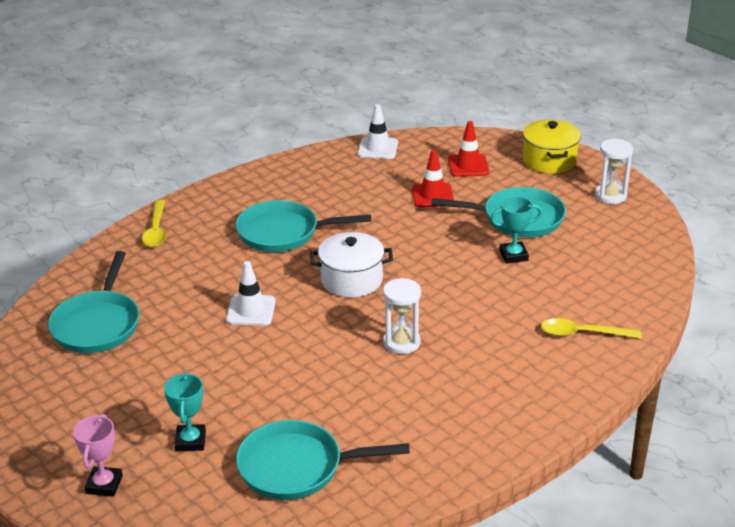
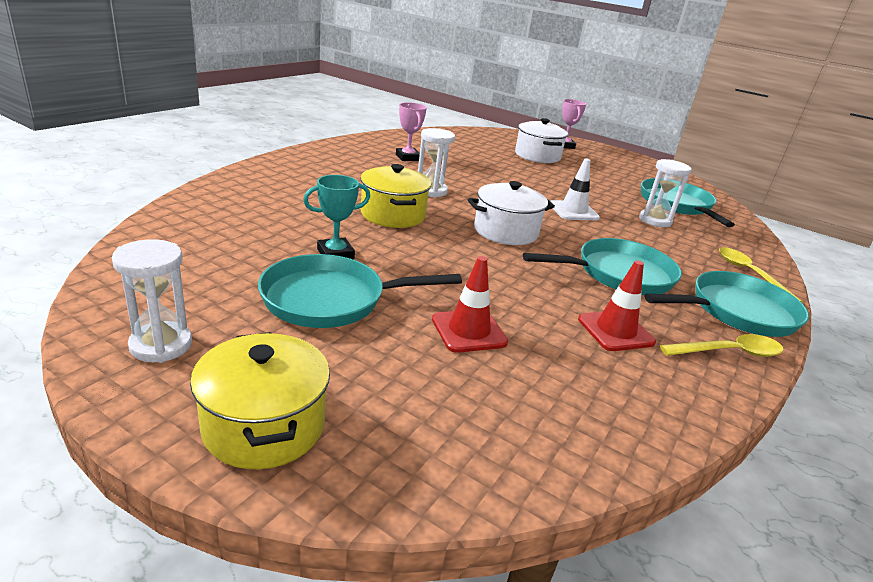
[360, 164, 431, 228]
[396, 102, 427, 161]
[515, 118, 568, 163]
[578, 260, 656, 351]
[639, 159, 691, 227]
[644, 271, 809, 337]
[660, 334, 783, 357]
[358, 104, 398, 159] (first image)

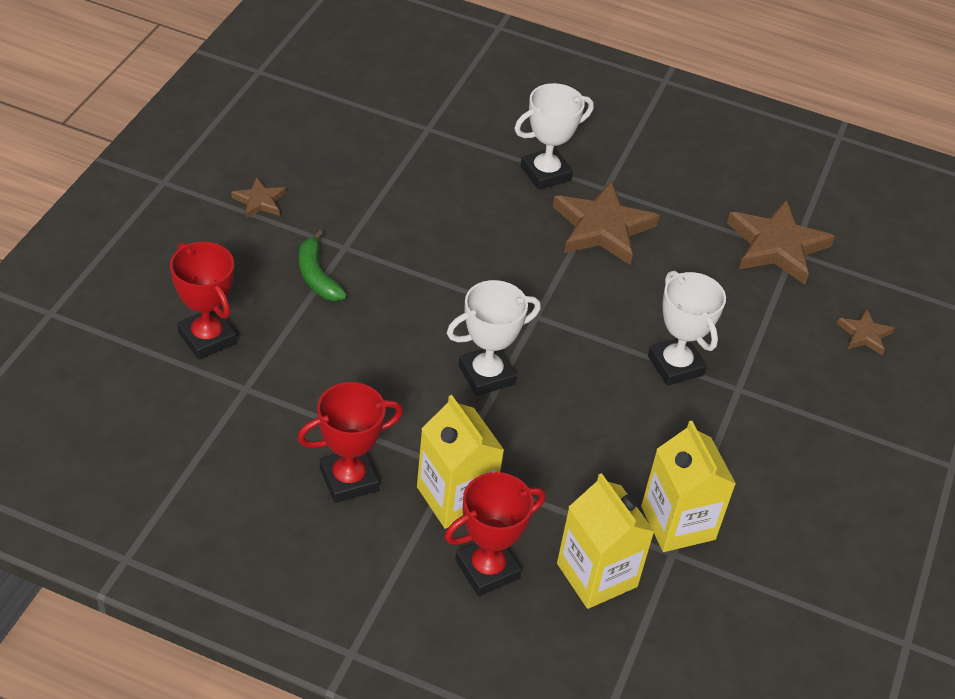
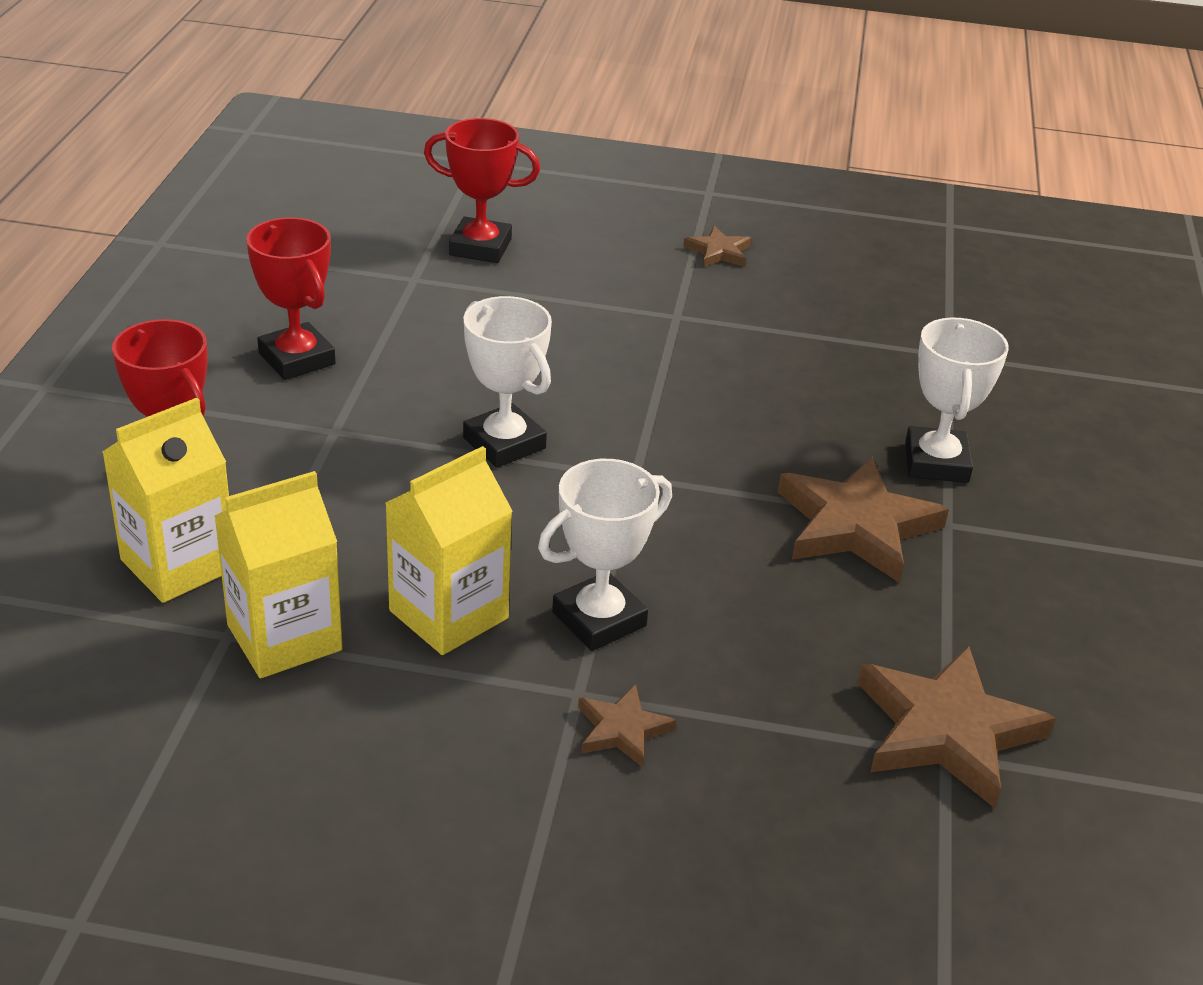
[385, 446, 512, 655]
[424, 118, 540, 263]
[578, 684, 676, 768]
[905, 317, 1009, 483]
[299, 230, 347, 301] (first image)

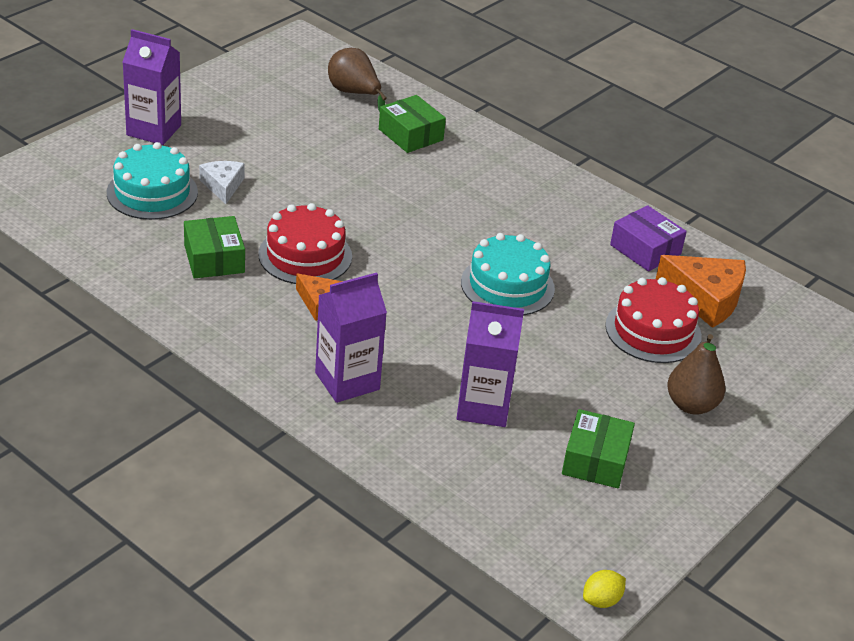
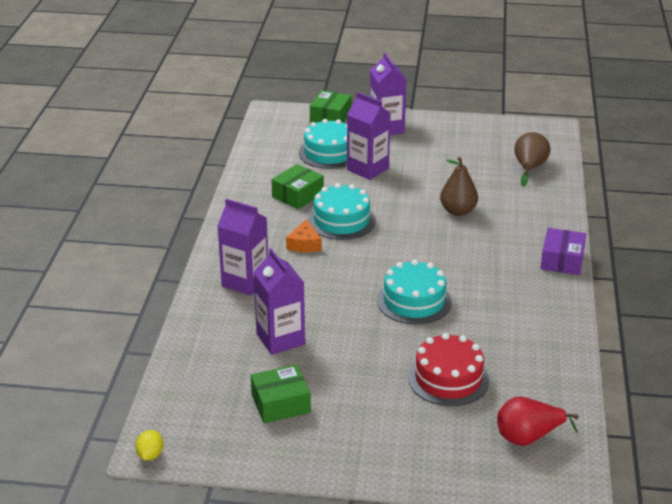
[135, 430, 163, 461]
[308, 183, 376, 240]
[310, 90, 351, 123]
[347, 92, 391, 180]
[440, 157, 478, 216]
[497, 397, 579, 446]
[540, 228, 586, 275]
[656, 255, 746, 328] (first image)

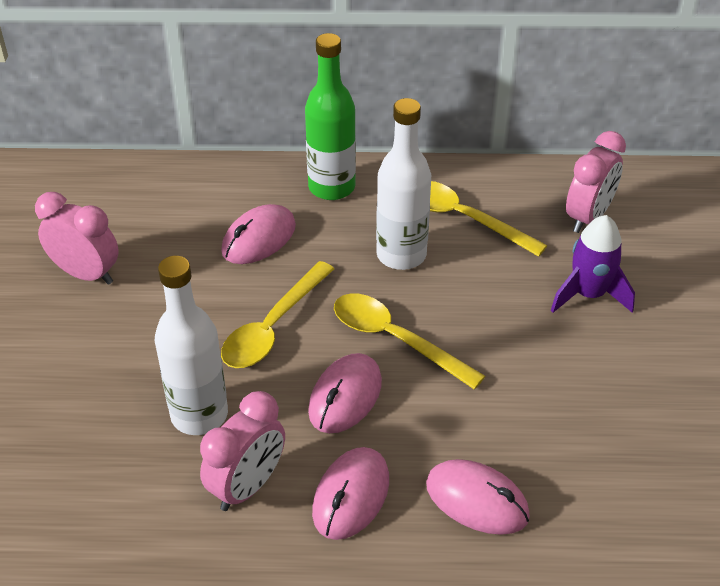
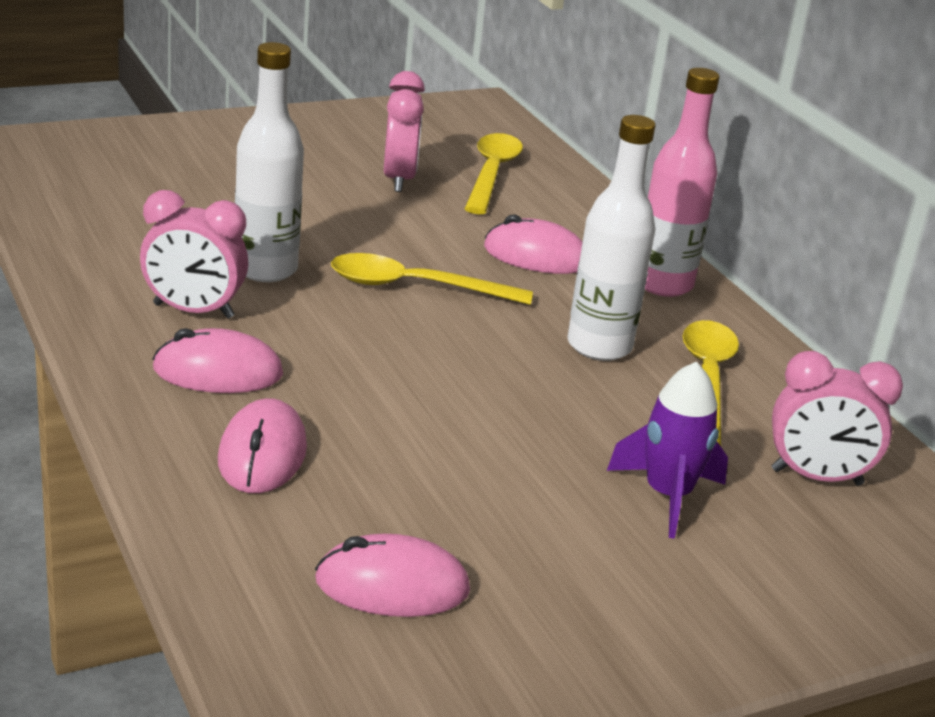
[315, 534, 470, 617]
[465, 133, 523, 214]
[645, 68, 719, 297]

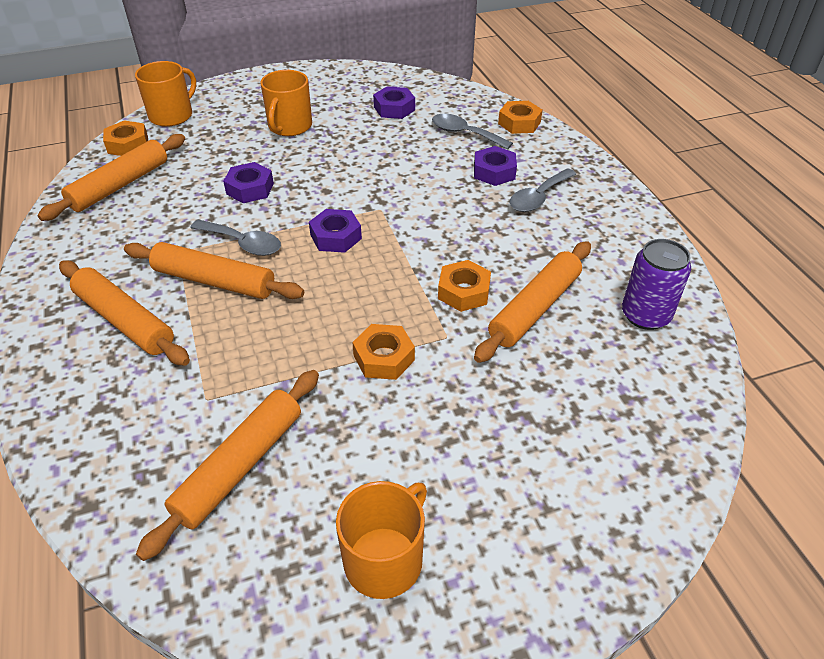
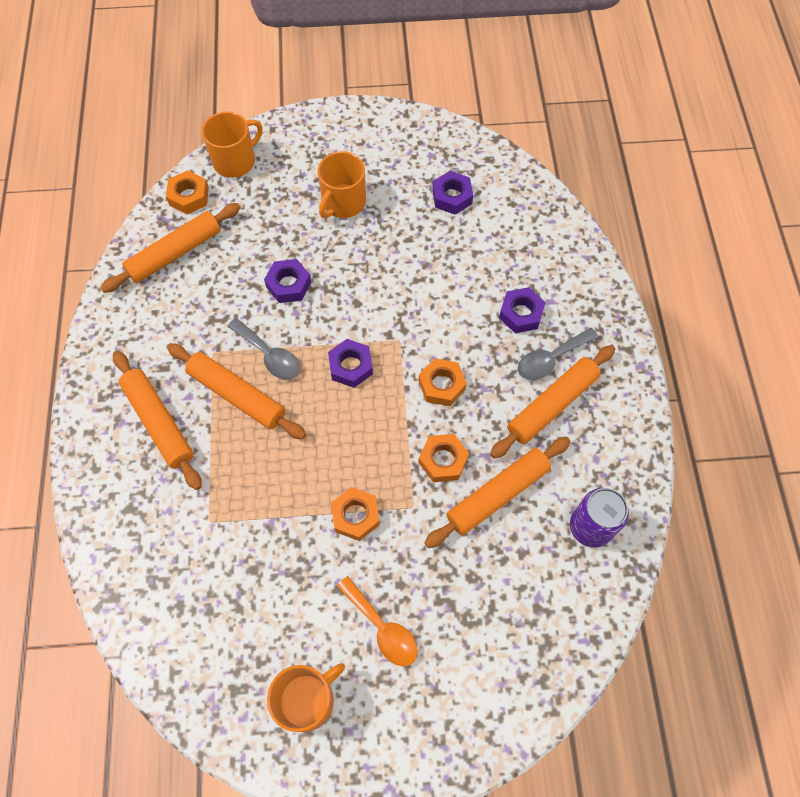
[337, 576, 418, 666]
[419, 358, 467, 406]
[490, 345, 615, 459]
[432, 114, 513, 150] (first image)

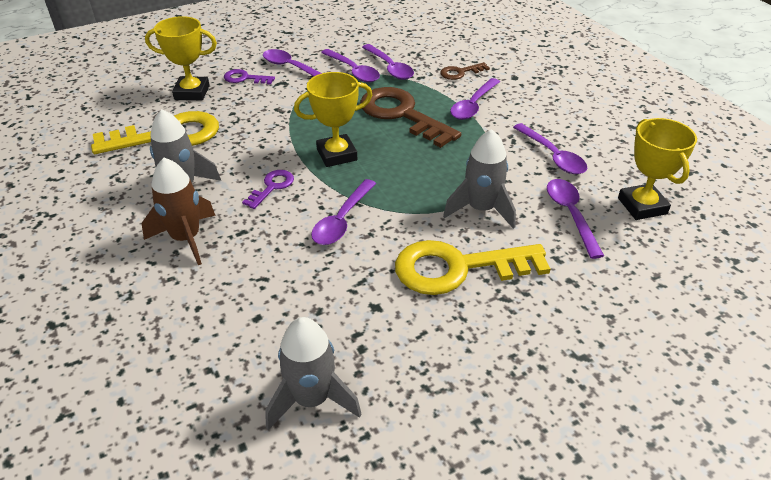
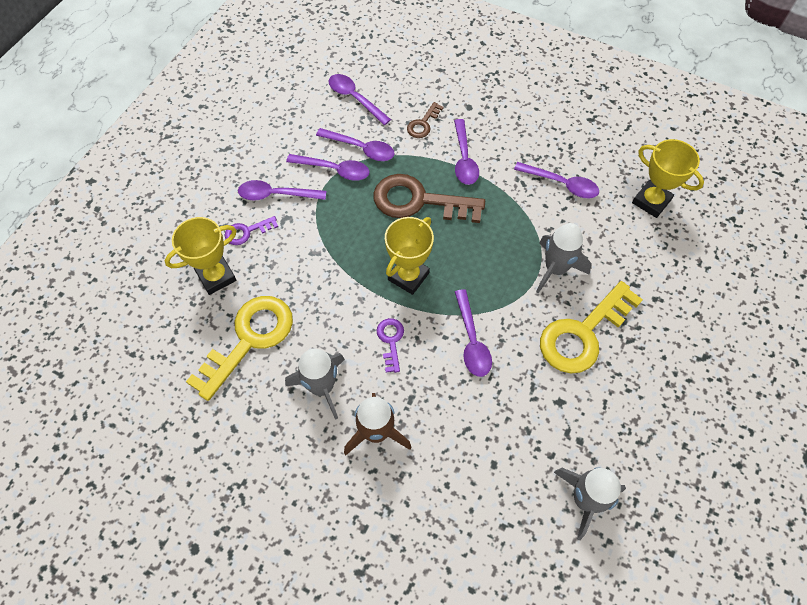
[329, 74, 391, 125]

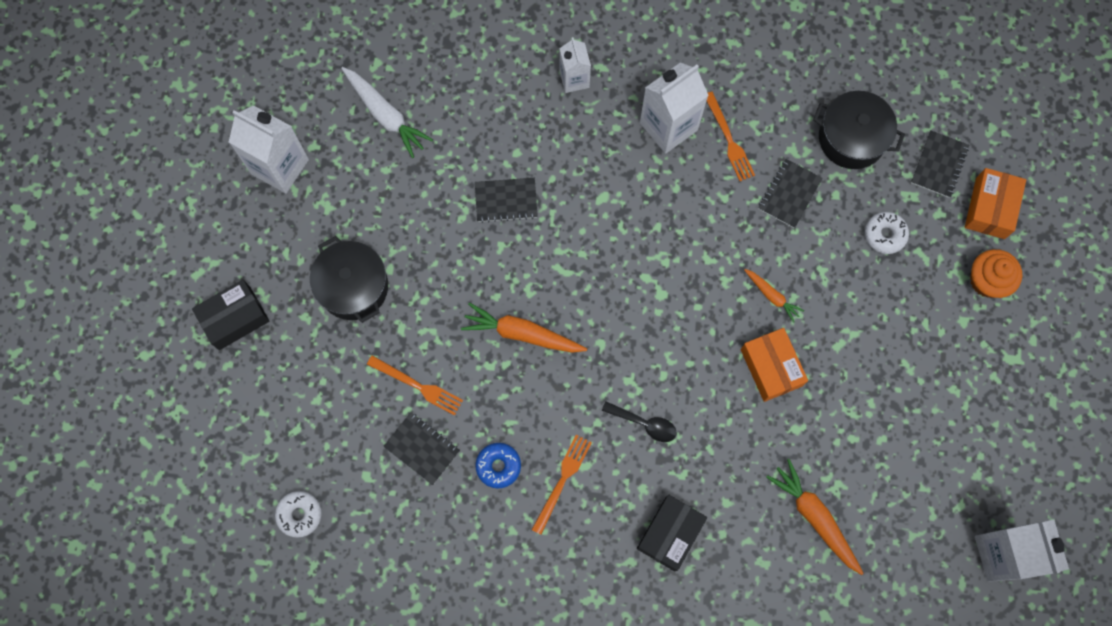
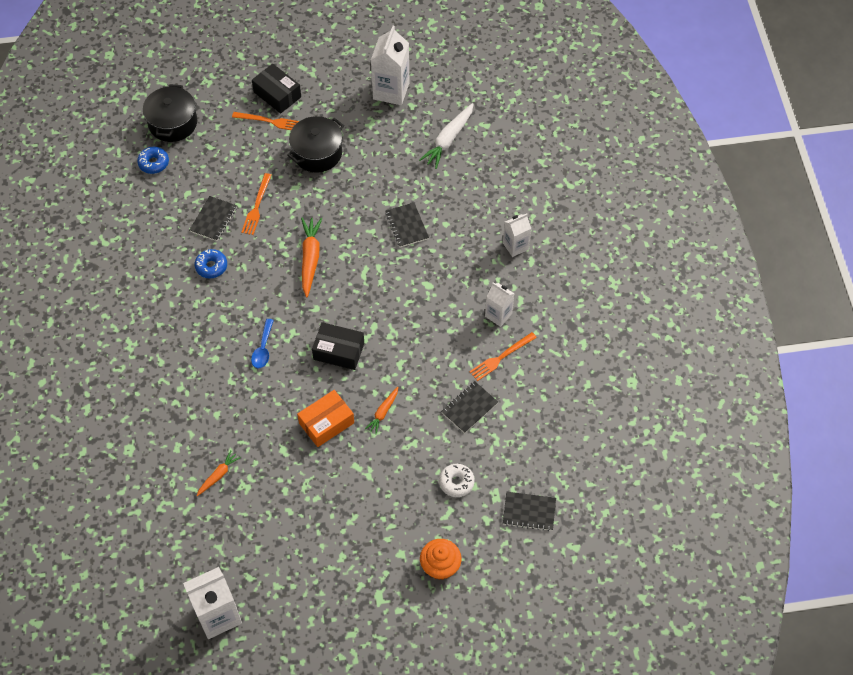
[137, 147, 169, 174]
[143, 84, 197, 142]
[197, 450, 241, 496]
[232, 112, 299, 130]
[251, 319, 274, 368]
[312, 322, 364, 370]
[441, 381, 498, 433]
[485, 282, 515, 327]
[965, 168, 1026, 239] (first image)

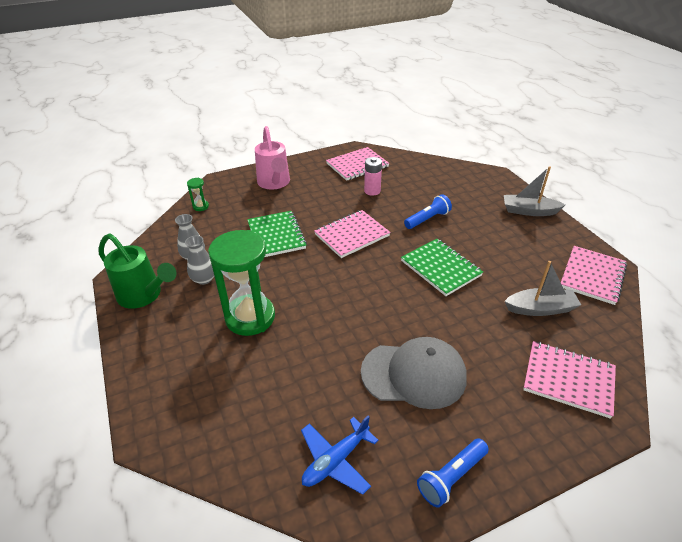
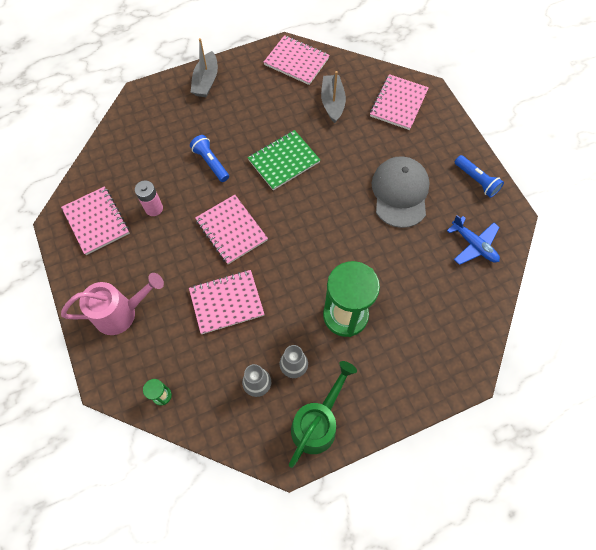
[189, 270, 265, 334]

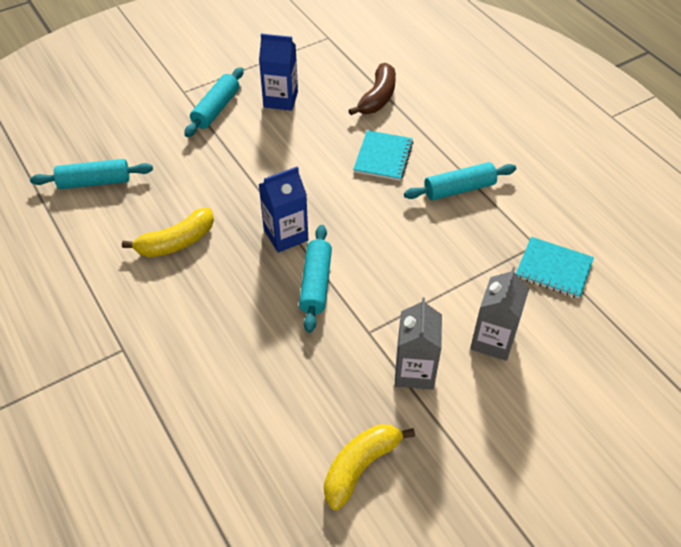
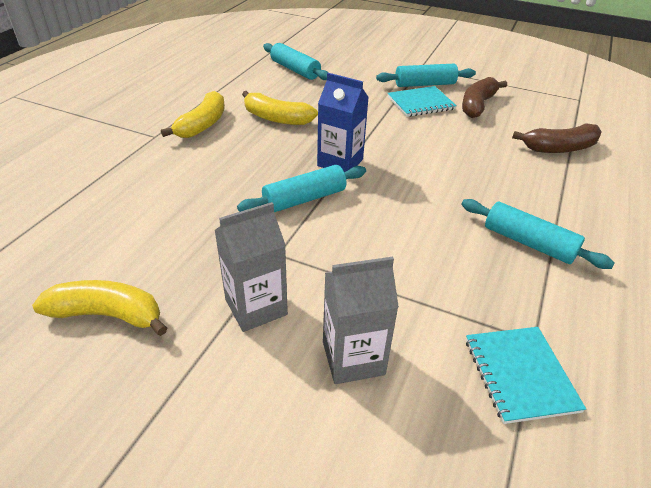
[161, 91, 225, 138]
[388, 86, 457, 117]
[462, 77, 507, 118]

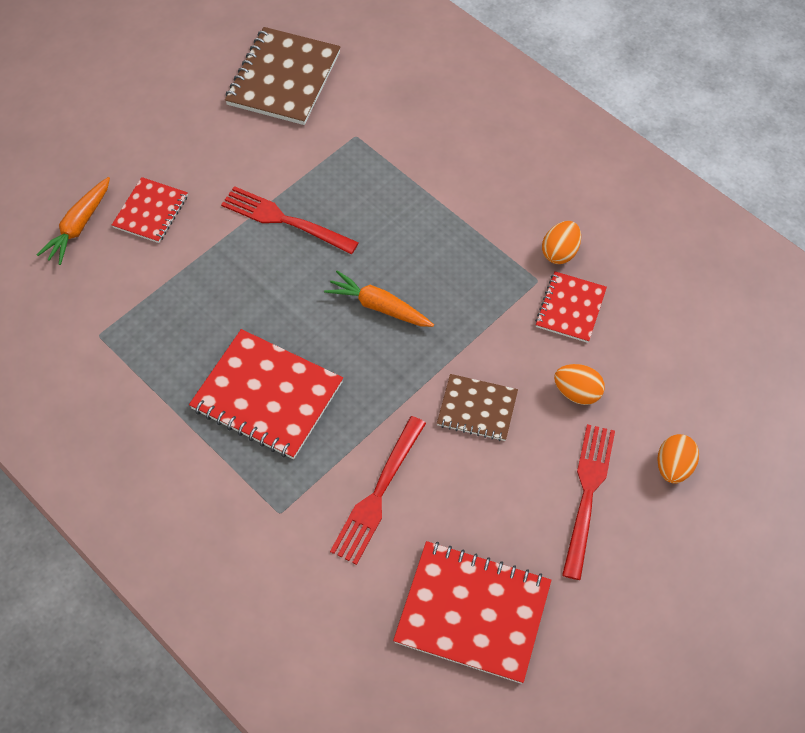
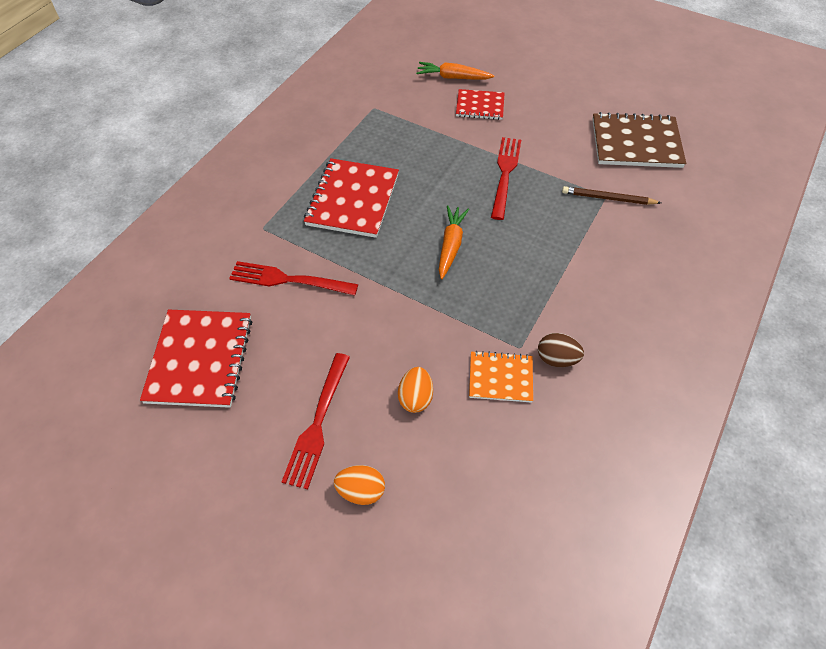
[282, 353, 350, 489]
[469, 351, 533, 403]
[538, 333, 584, 367]
[562, 186, 661, 205]
[437, 374, 518, 441] (first image)

